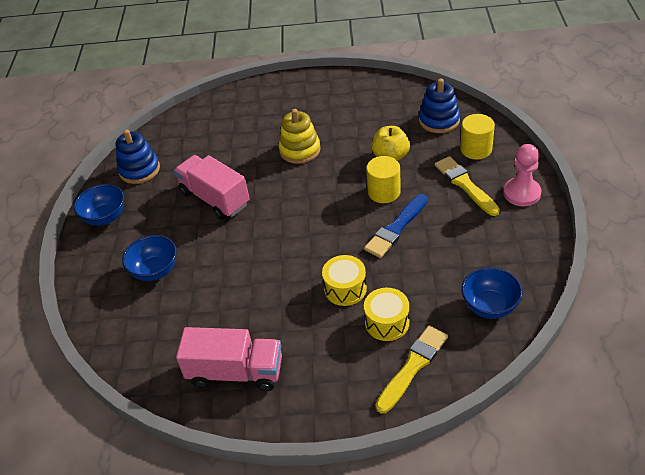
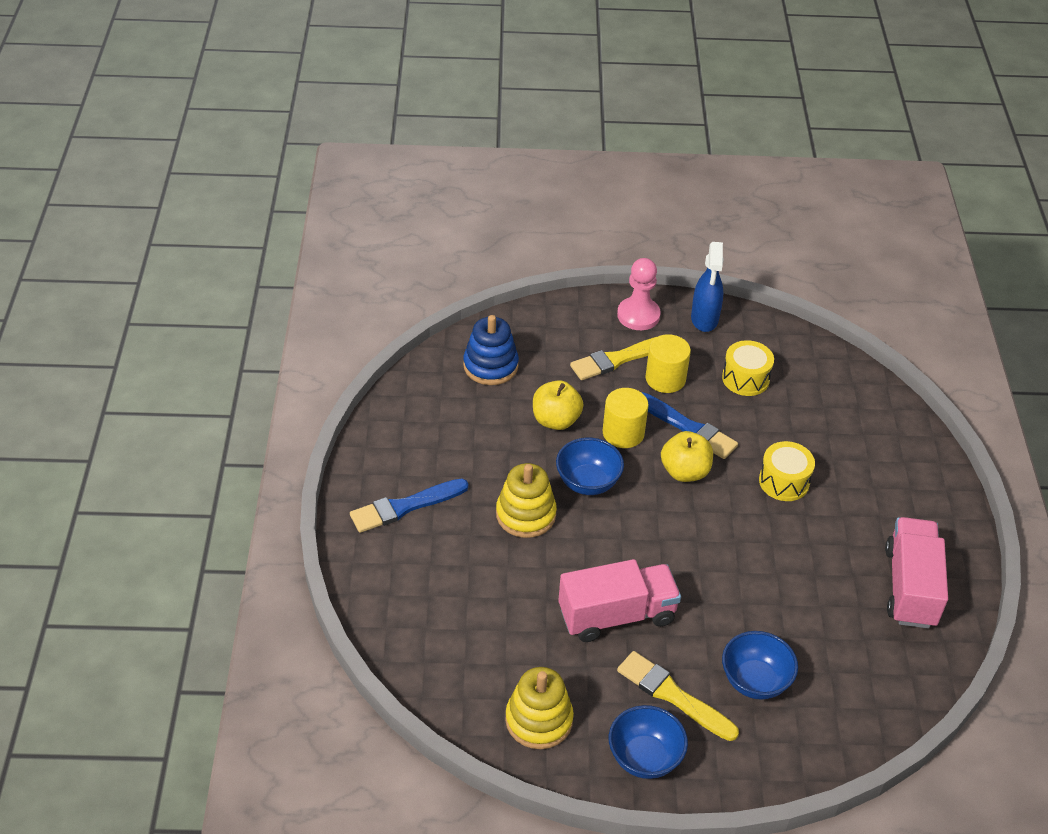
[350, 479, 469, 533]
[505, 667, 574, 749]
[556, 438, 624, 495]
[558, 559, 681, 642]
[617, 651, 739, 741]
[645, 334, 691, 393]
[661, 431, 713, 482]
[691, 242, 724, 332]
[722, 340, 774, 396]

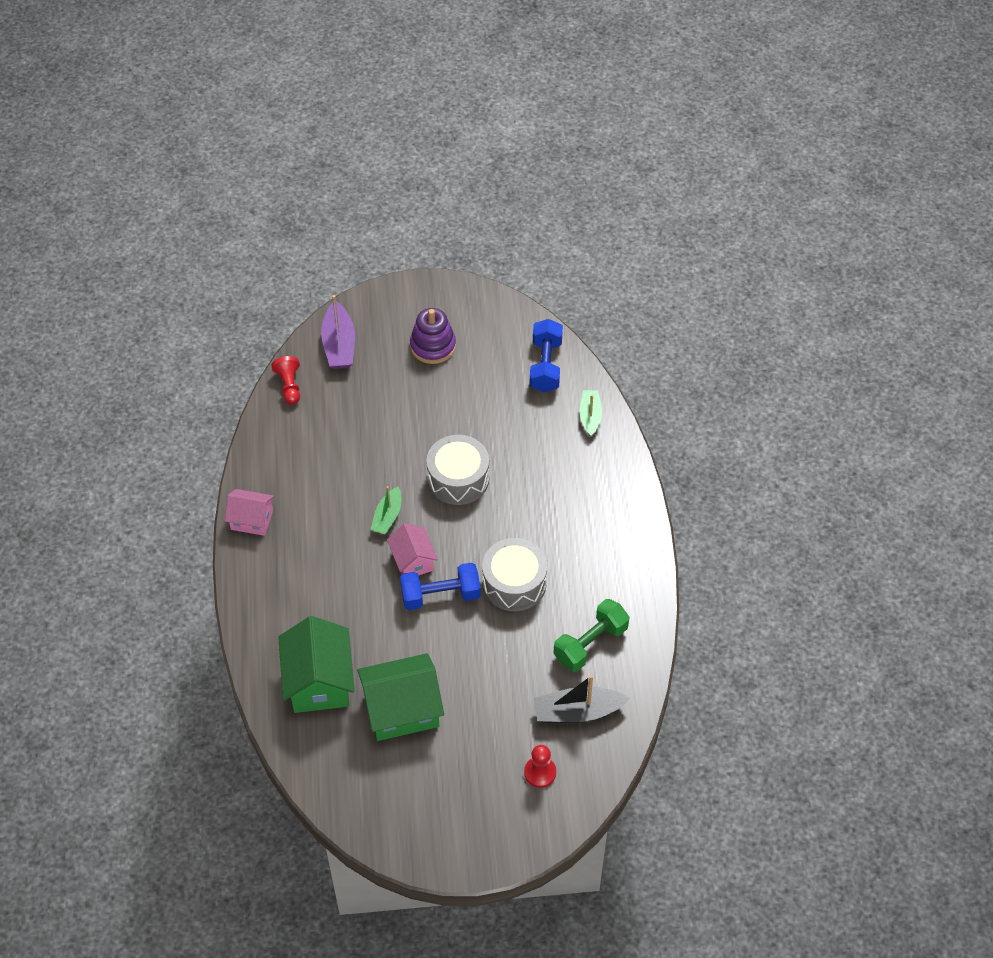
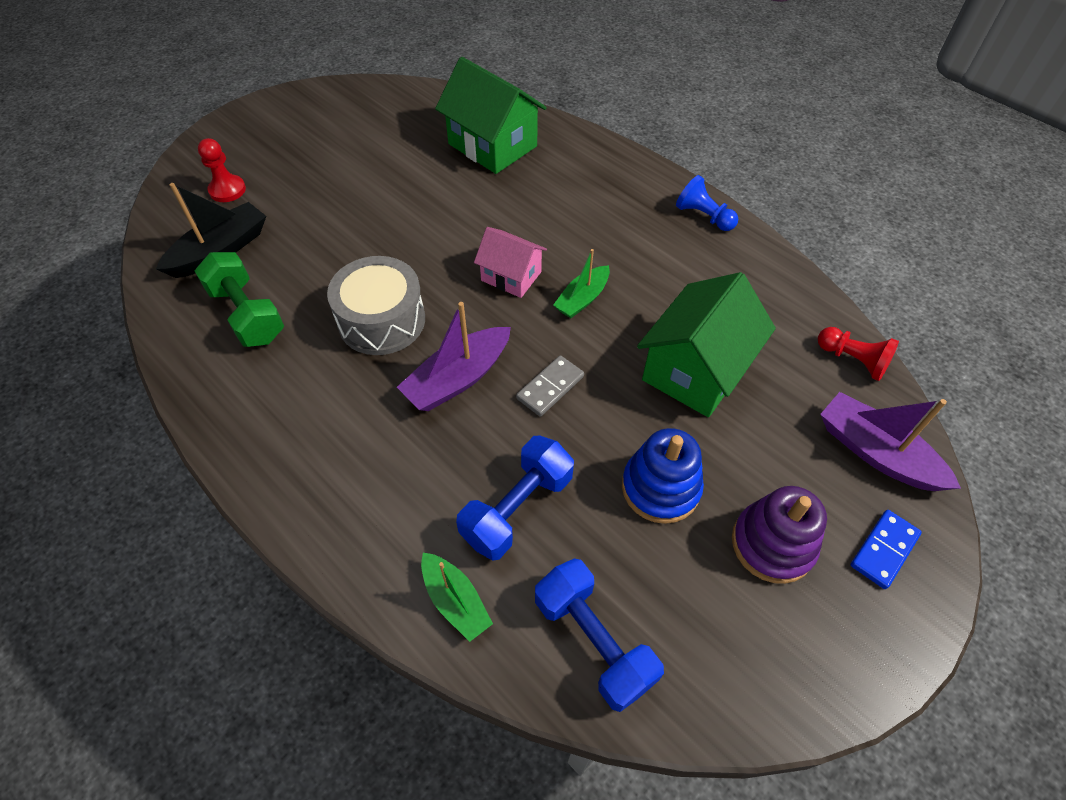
[195, 252, 284, 347]
[397, 302, 511, 411]
[456, 436, 574, 561]
[516, 355, 584, 416]
[553, 249, 610, 318]
[622, 428, 704, 524]
[637, 272, 776, 417]
[676, 175, 738, 231]
[851, 510, 922, 589]

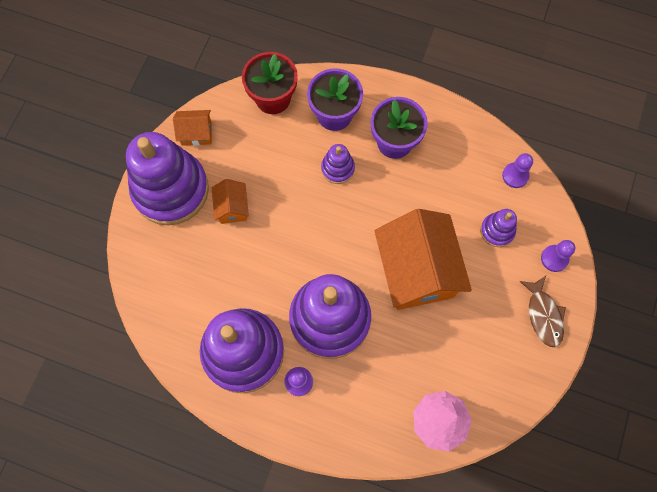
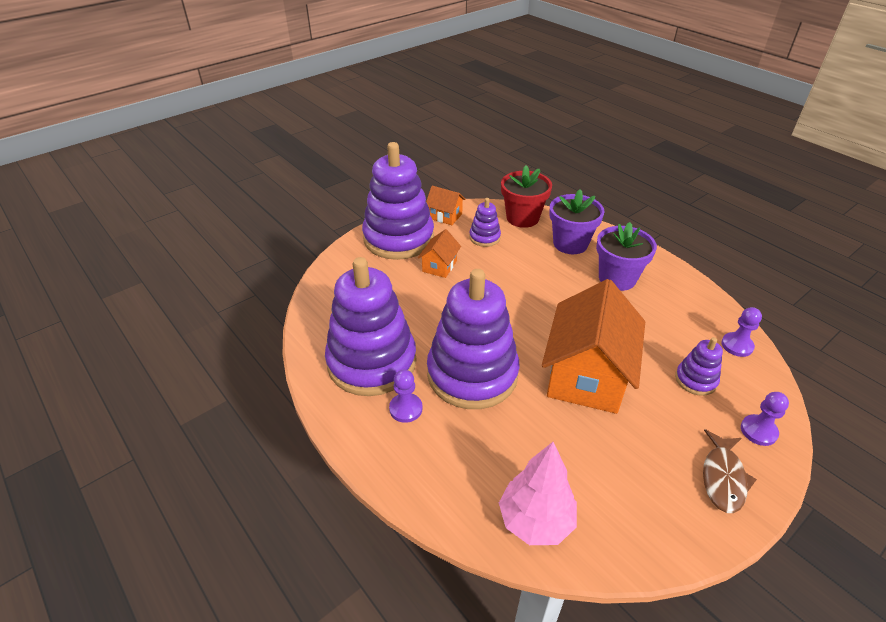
[469, 198, 501, 247]

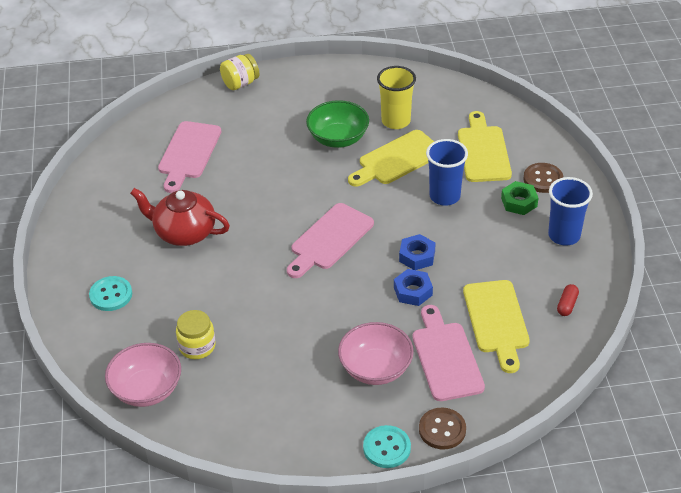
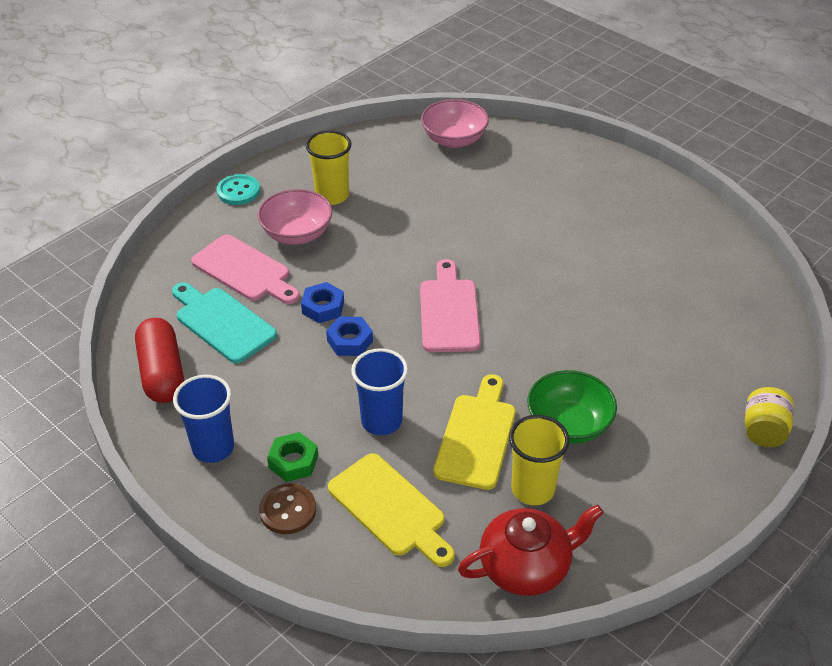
[135, 318, 184, 403]
[172, 282, 277, 364]
[306, 131, 351, 205]
[458, 505, 604, 596]
[89, 276, 132, 311] (first image)
[158, 121, 222, 193] (first image)
[176, 310, 215, 359] (first image)
[419, 408, 466, 449] (first image)

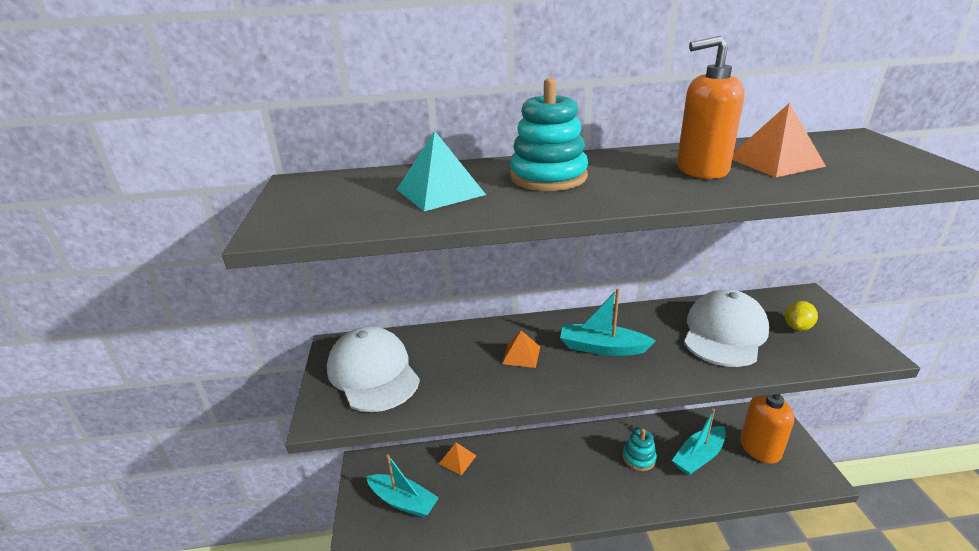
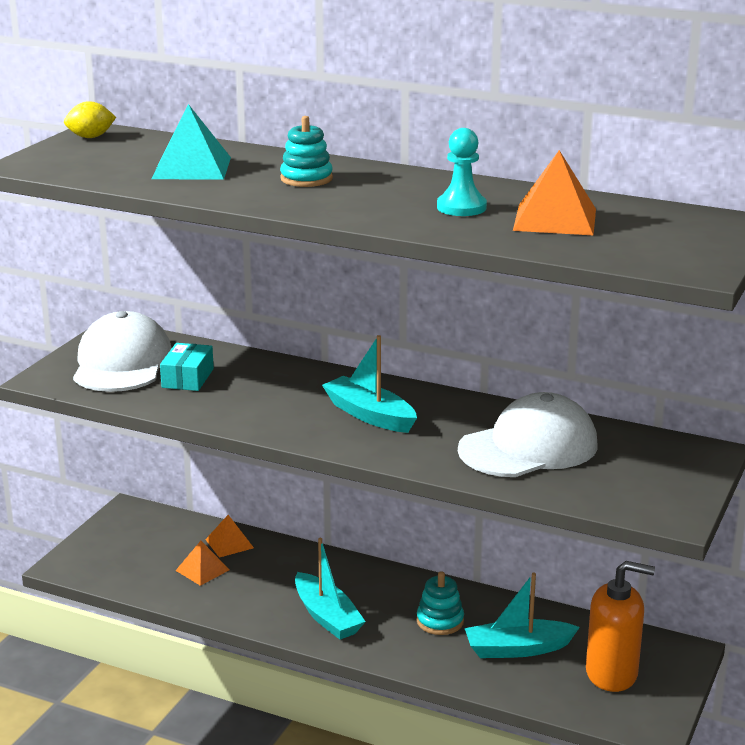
[64, 101, 116, 138]
[160, 343, 214, 391]
[176, 541, 229, 586]
[280, 116, 333, 187]
[295, 538, 366, 640]
[437, 128, 487, 216]

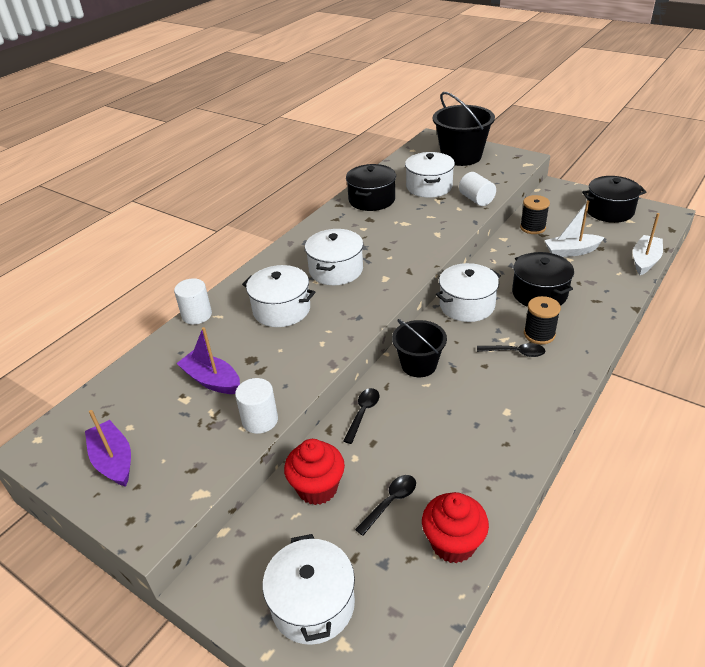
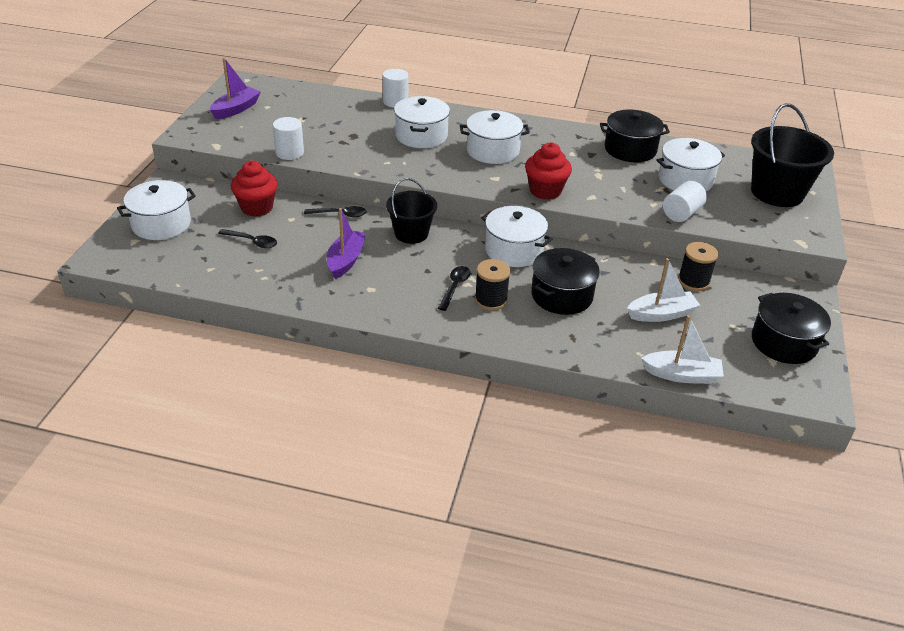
[327, 208, 366, 279]
[438, 266, 470, 311]
[525, 142, 572, 200]
[627, 258, 701, 322]

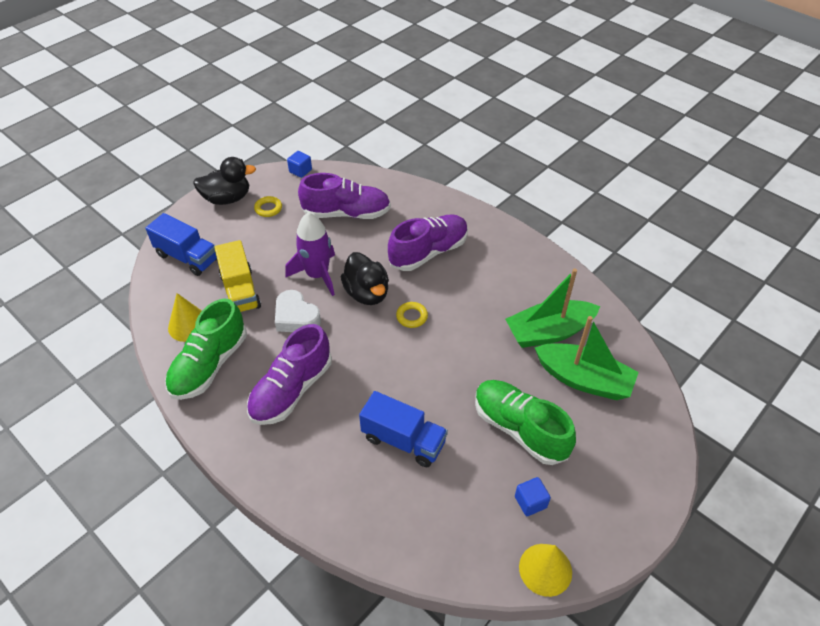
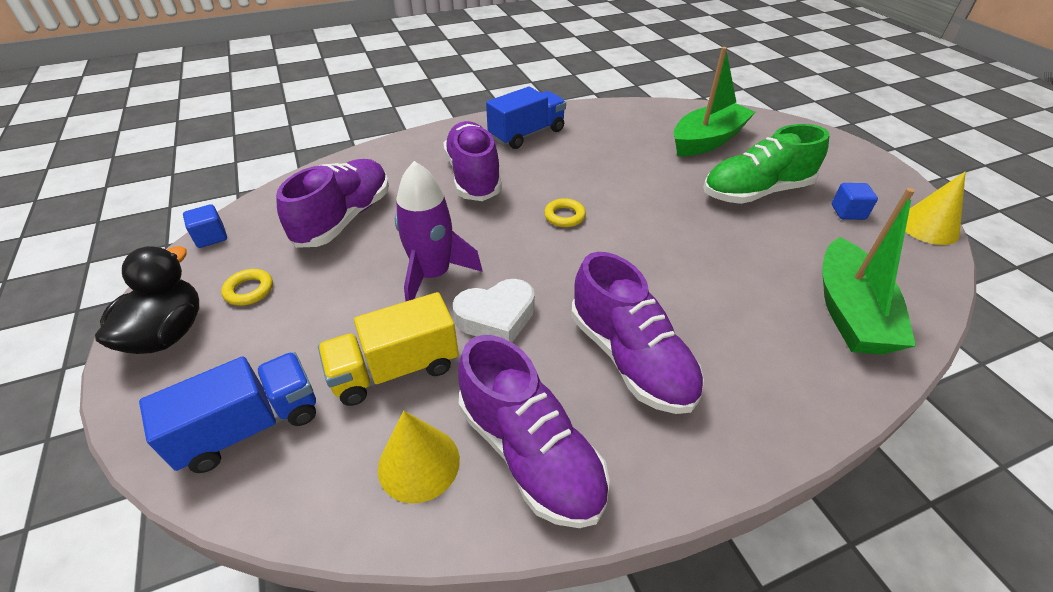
[318, 292, 459, 406]
[458, 335, 610, 528]
[486, 87, 566, 149]
[822, 188, 916, 355]
[341, 252, 389, 305] (first image)

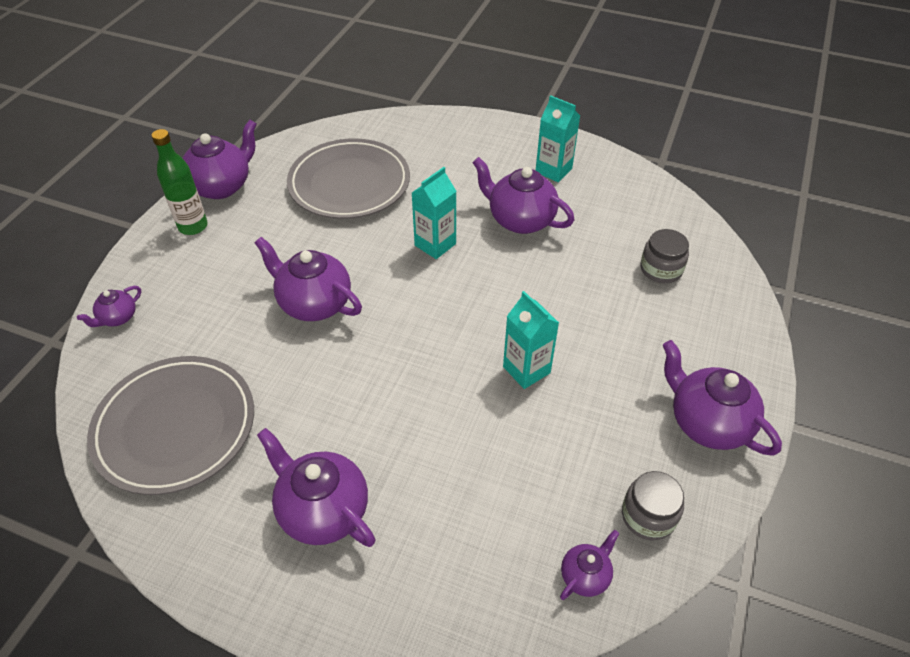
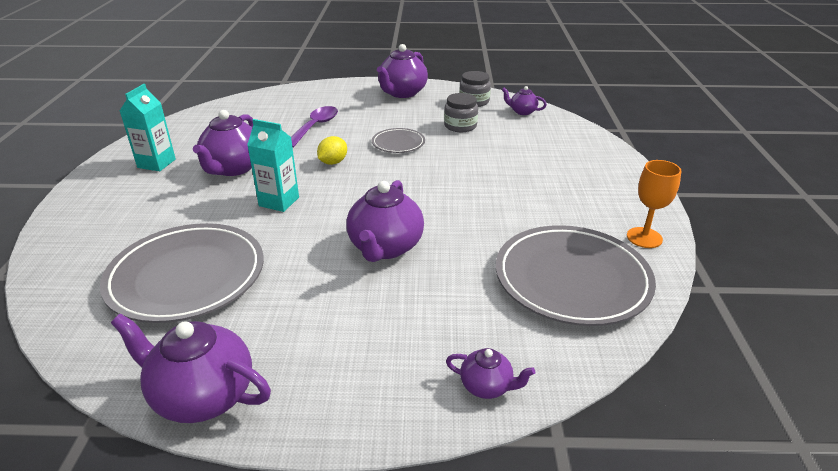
[291, 106, 338, 148]
[317, 136, 347, 165]
[372, 128, 425, 153]
[444, 93, 478, 132]
[627, 160, 681, 248]
[152, 129, 208, 235] (first image)
[257, 428, 375, 547] (first image)

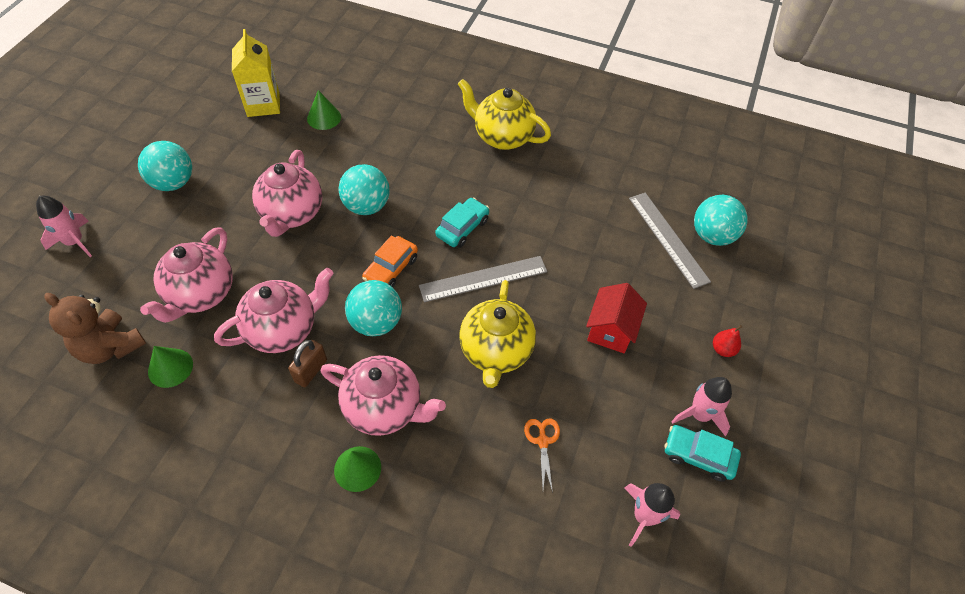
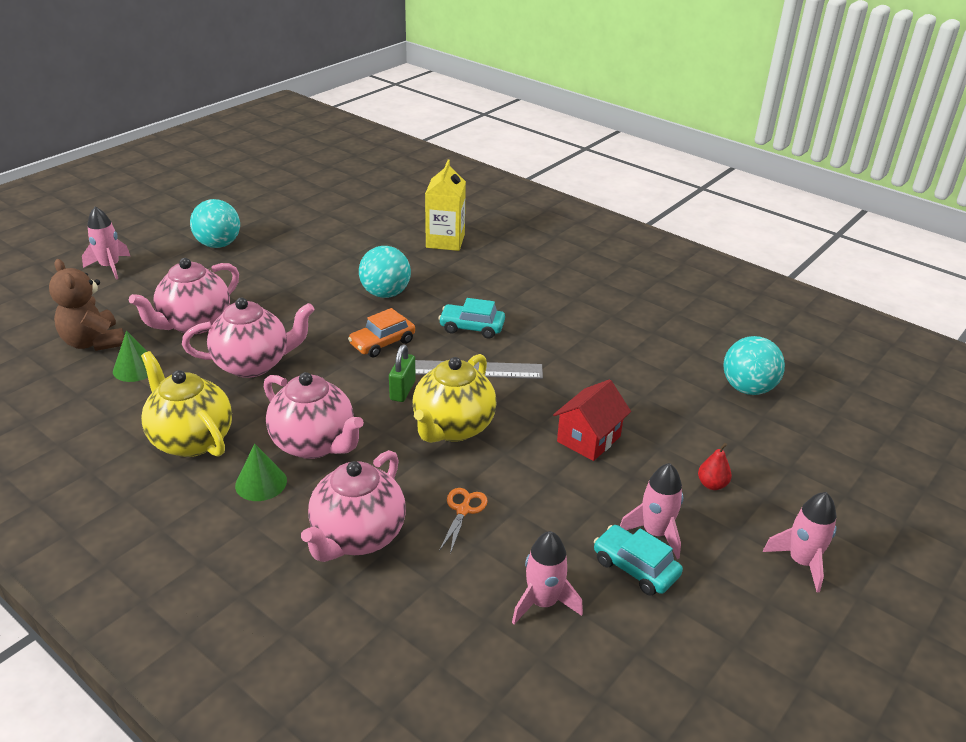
[141, 351, 232, 457]
[301, 450, 406, 562]
[389, 345, 416, 402]
[425, 160, 466, 251]
[438, 298, 505, 339]
[763, 492, 837, 592]
[288, 340, 327, 387] (first image)
[307, 90, 341, 130] (first image)
[345, 280, 402, 336] (first image)
[629, 193, 711, 289] (first image)

